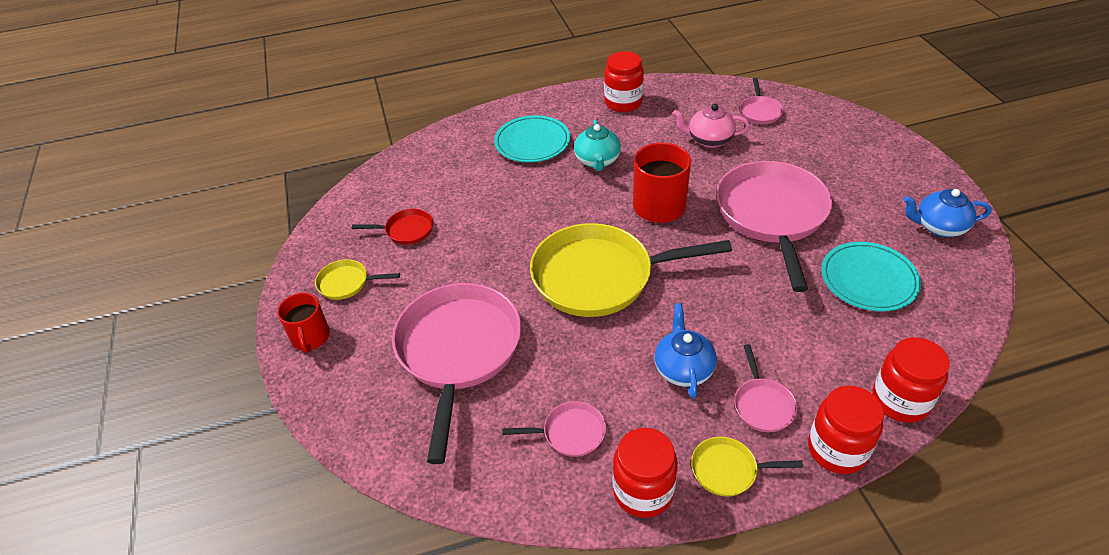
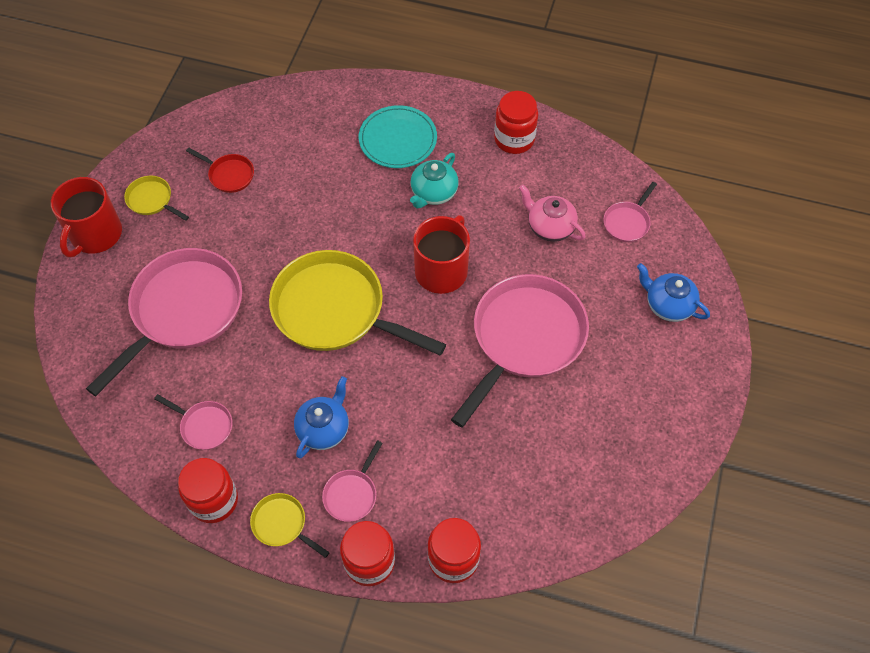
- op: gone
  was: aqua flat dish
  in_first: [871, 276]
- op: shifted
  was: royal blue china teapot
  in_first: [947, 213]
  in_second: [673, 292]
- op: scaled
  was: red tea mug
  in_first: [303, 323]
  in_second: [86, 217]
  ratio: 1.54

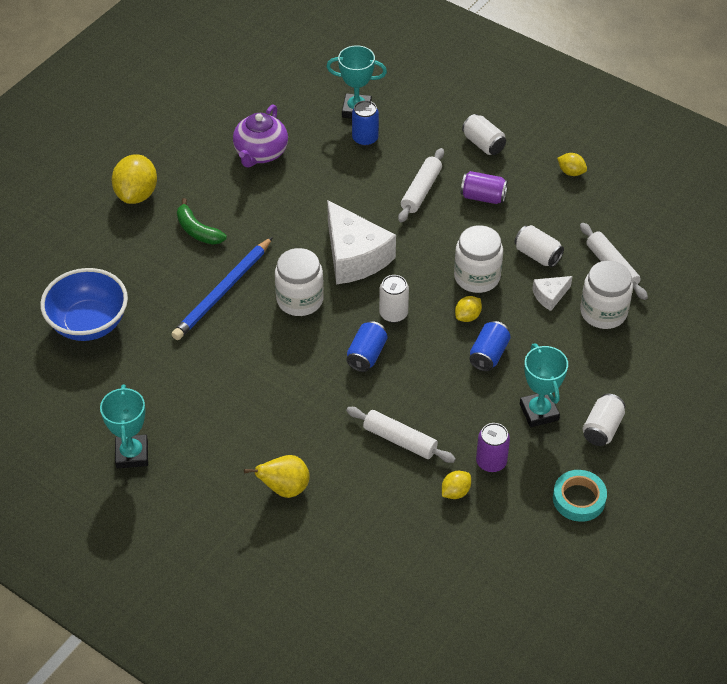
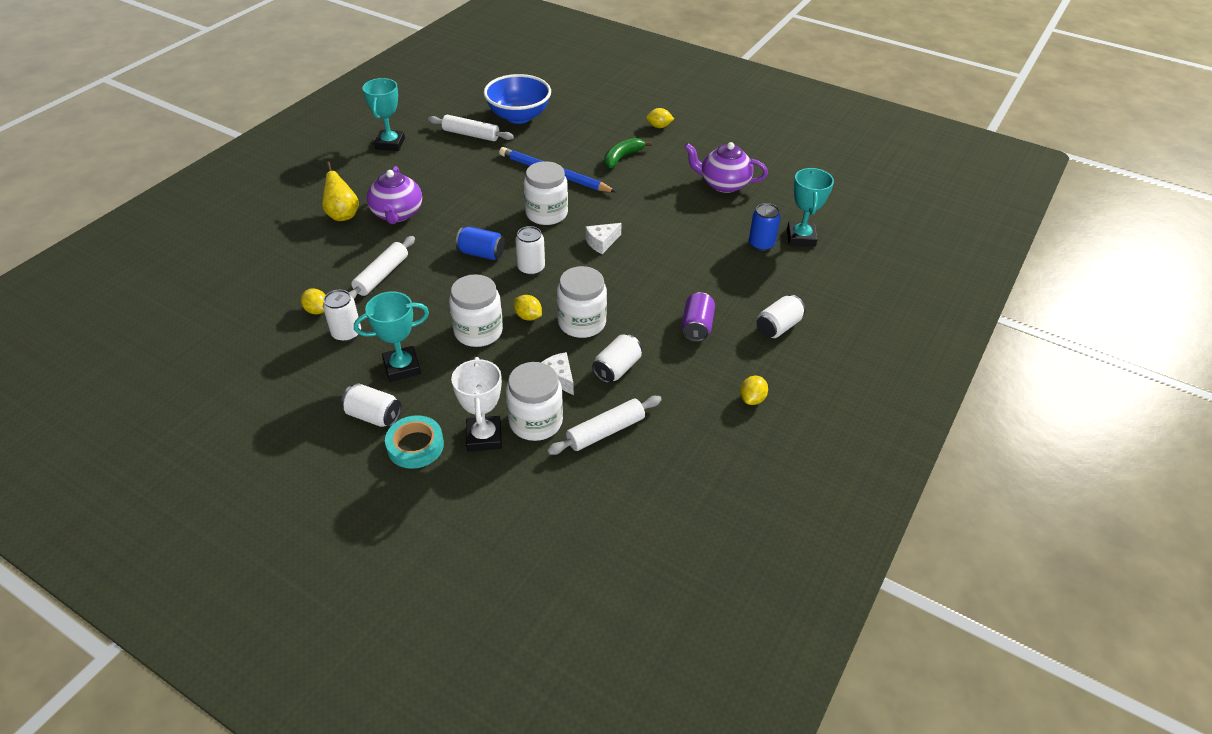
- op: new
  now: royal purple china teapot
  in_second: [394, 195]
- op: new
  now: pure white prize cup
  in_second: [476, 404]
- op: shifted
  was: pure white dough roller
  in_first: [421, 185]
  in_second: [471, 128]
- op: shifted
  was: aqua sticky tape
  in_first: [580, 496]
  in_second: [414, 442]
- op: swapped
  was: royal blue can
  now: pure white jar
  in_first: [490, 346]
  in_second: [476, 310]
- op: repainted
  was: royal purple can
  now: pure white can
  in_first: [493, 447]
  in_second: [342, 316]
- op: rotated
  was: aqua prize cup
  in_first: [124, 426]
  in_second: [383, 114]
  clockwise: -75
- op: scaled
  was: bright yellow toy lemon
  in_first: [134, 179]
  in_second: [660, 118]
  ratio: 0.52
- op: scaled
  was: pure white cheese wedge
  in_first: [361, 242]
  in_second: [603, 238]
  ratio: 0.46

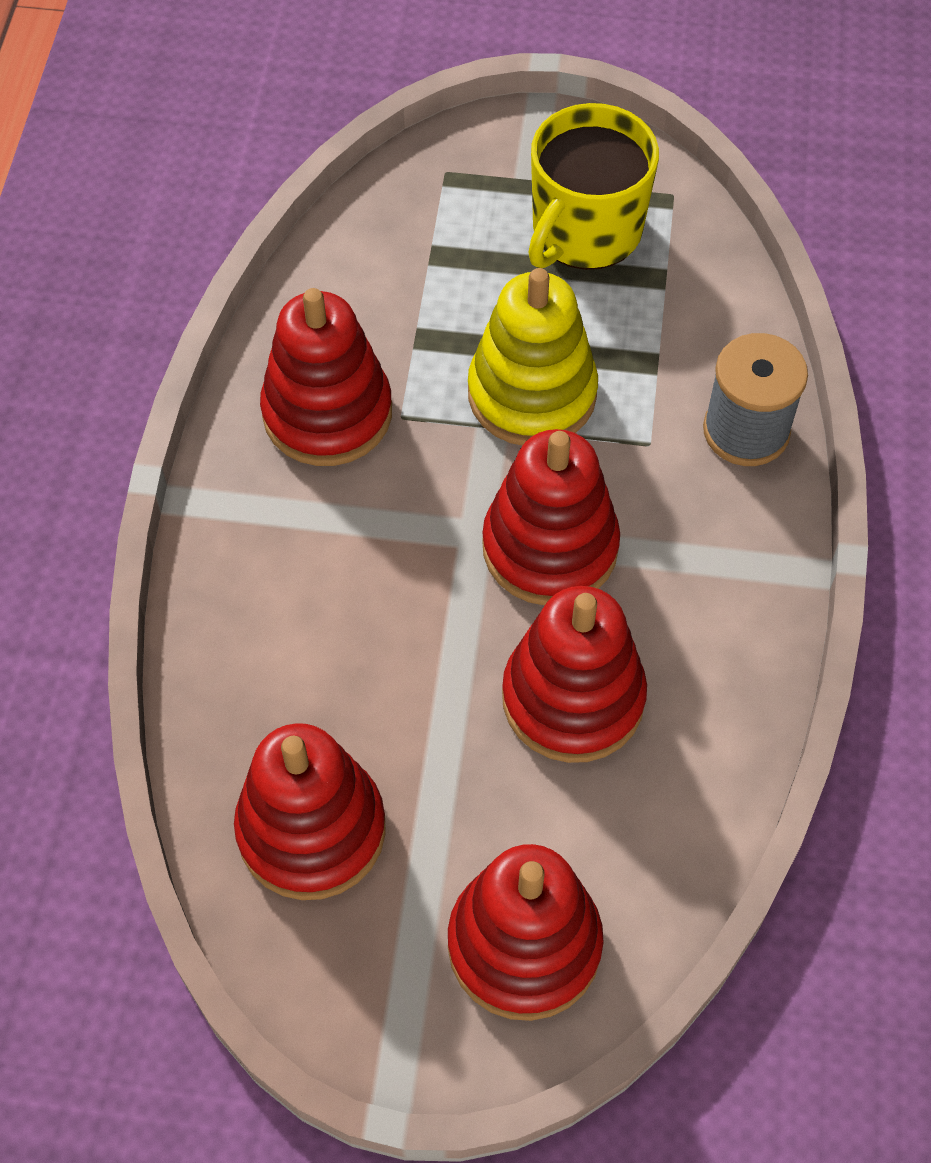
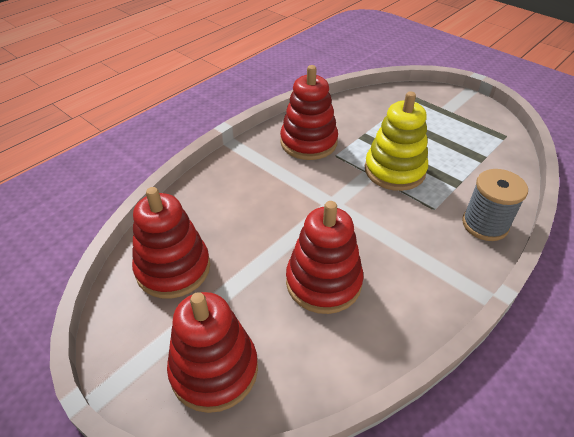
- op: gone
  was: red stacking toy
  in_first: [551, 517]
- op: gone
  was: bright yellow tea mug
  in_first: [593, 186]

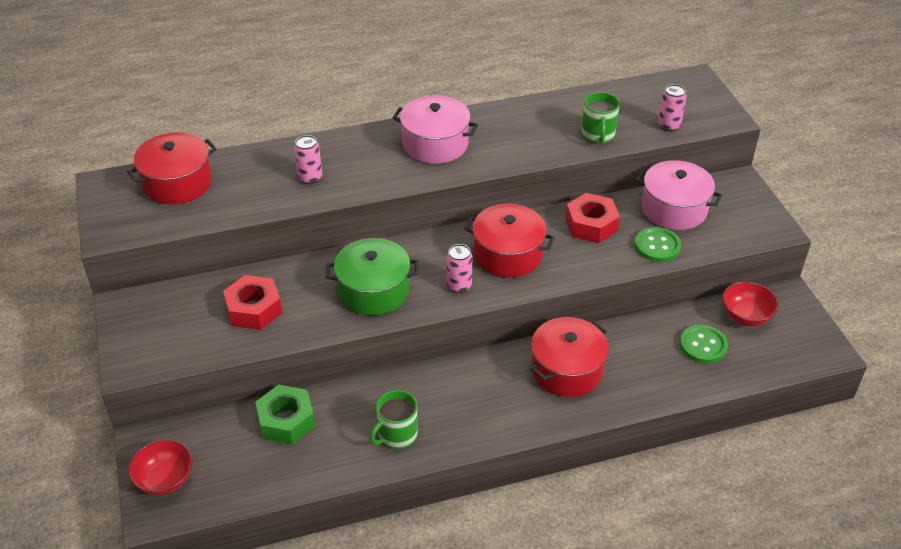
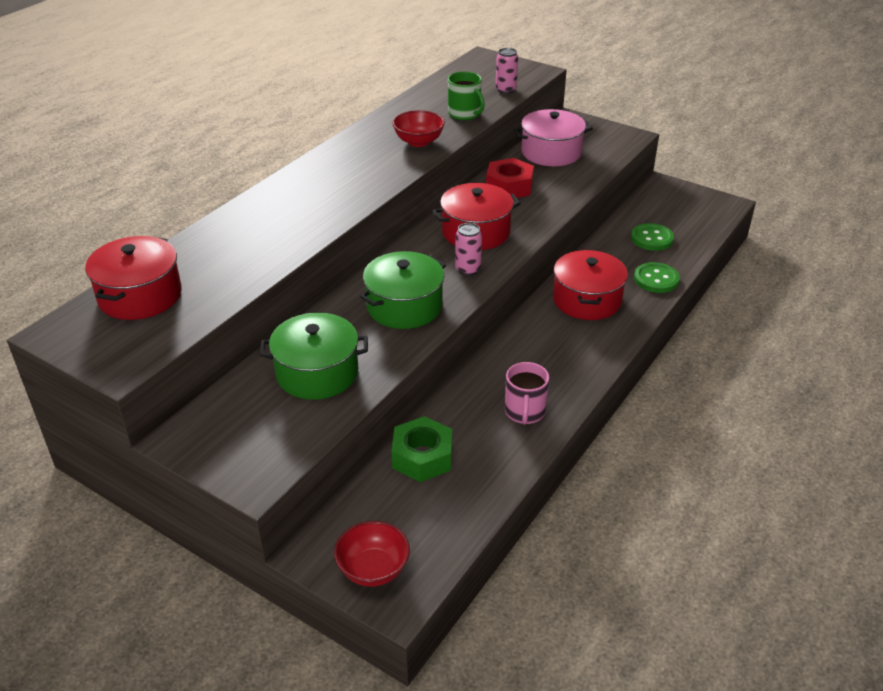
- op: gone
  was: rosy can
  in_first: [308, 159]
- op: gone
  was: rosy cooking pot
  in_first: [435, 129]
- op: shifted
  was: leaf-green shirt button
  in_first: [658, 244]
  in_second: [657, 277]
- op: shifted
  was: red deep dish
  in_first: [751, 304]
  in_second: [418, 128]
- op: swapped
  was: red nut
  now: leaf-green cooking pot
  in_first: [252, 302]
  in_second: [314, 356]
- op: repainted
  was: leaf-green tea mug
  now: rosy tea mug
  in_first: [394, 419]
  in_second: [527, 393]

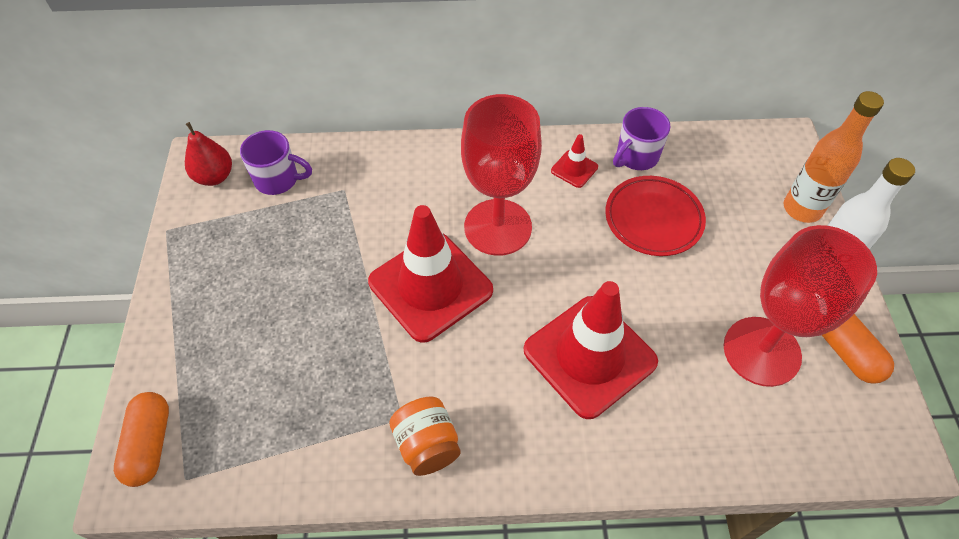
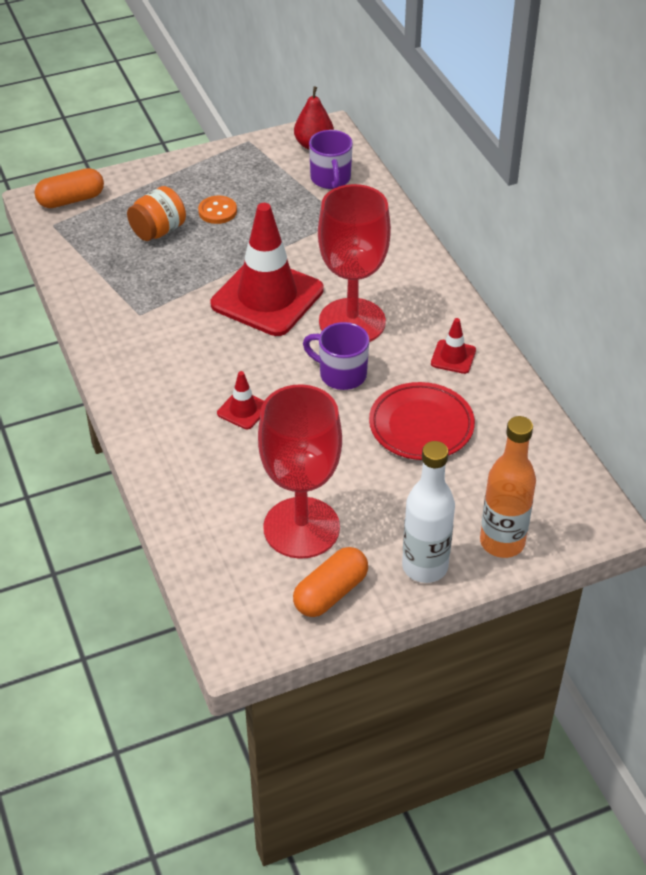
- op: new
  now: orange shirt button
  in_second: [217, 210]
- op: shifted
  was: orange jar
  in_first: [425, 436]
  in_second: [156, 213]
- op: shifted
  was: royal purple tea mug
  in_first: [642, 138]
  in_second: [336, 356]
- op: scaled
  was: red traffic cone
  in_first: [591, 350]
  in_second: [240, 400]
  ratio: 0.43

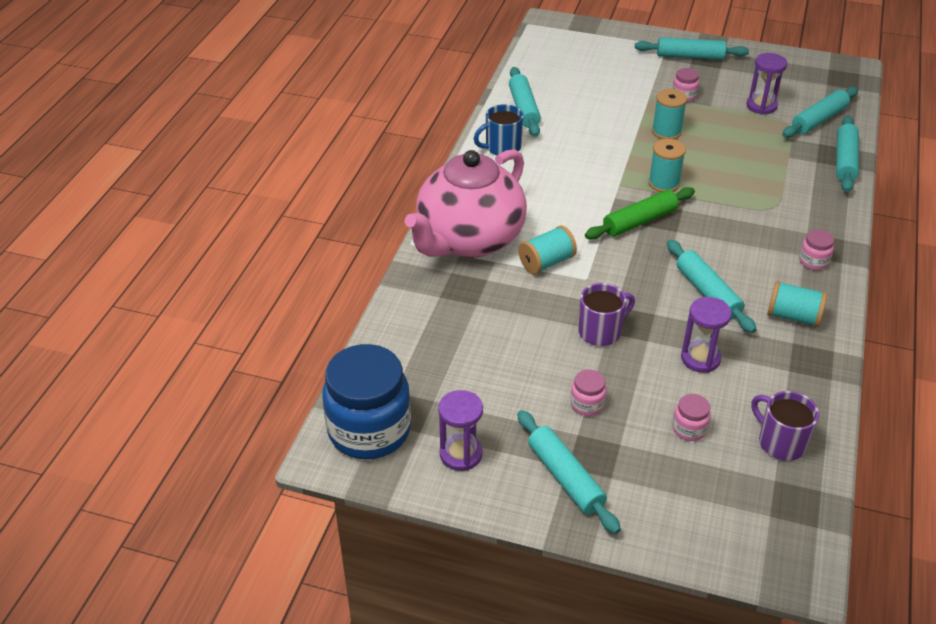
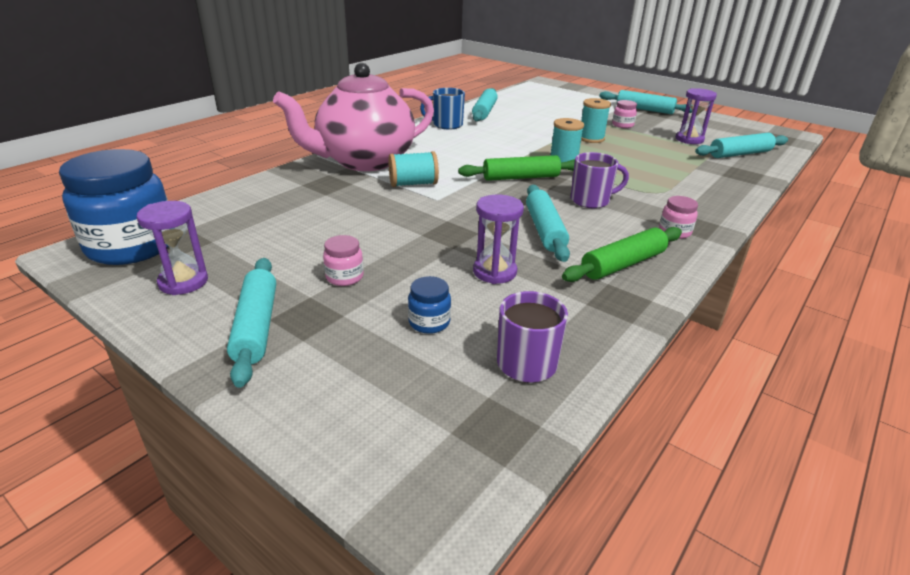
- op: gone
  was: aqua dough roller
  in_first: [847, 153]
- op: shifted
  was: royal purple tea mug
  in_first: [606, 314]
  in_second: [600, 180]
- op: swapped
  was: aqua bobbin
  now: leaf-green dough roller
  in_first: [797, 304]
  in_second: [622, 254]
- op: repainted
  was: rosy jar
  now: royal blue jar
  in_first: [691, 417]
  in_second: [429, 305]

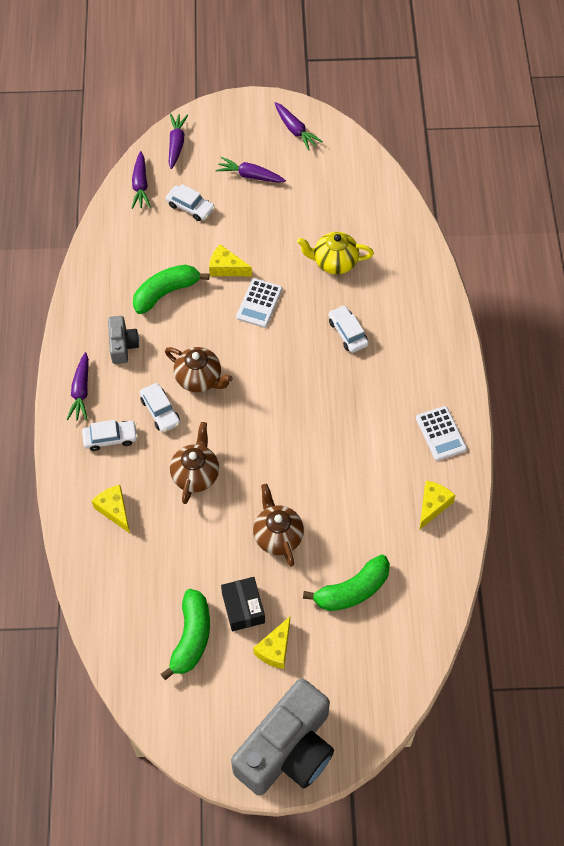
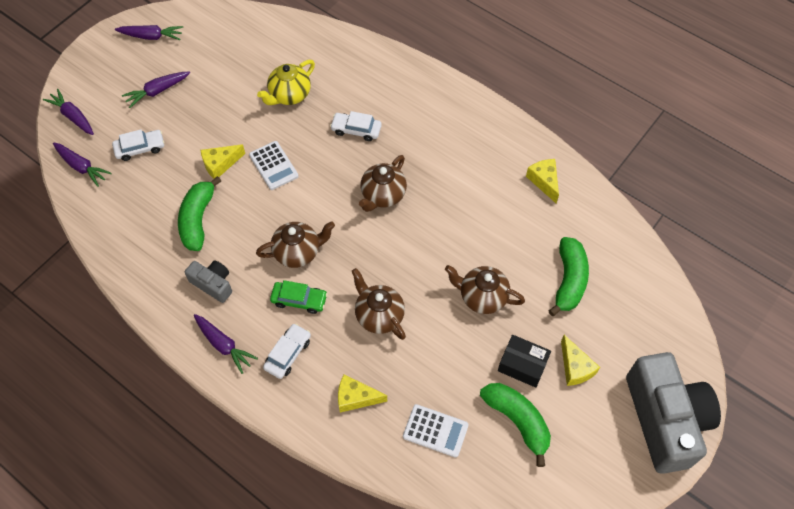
- op: new
  now: russet china teapot
  in_second: [383, 183]
- op: shifted
  was: pure white adding machine
  in_first: [441, 433]
  in_second: [436, 431]
- op: repainted
  was: pure white automobile
  now: leaf-green automobile
  in_first: [160, 408]
  in_second: [299, 297]

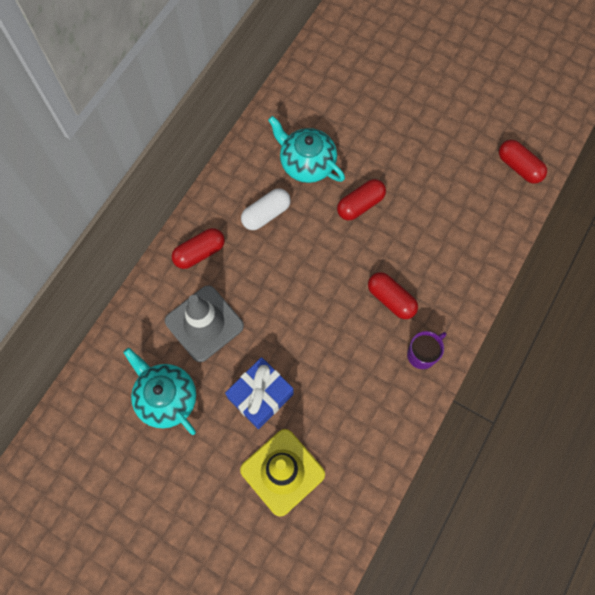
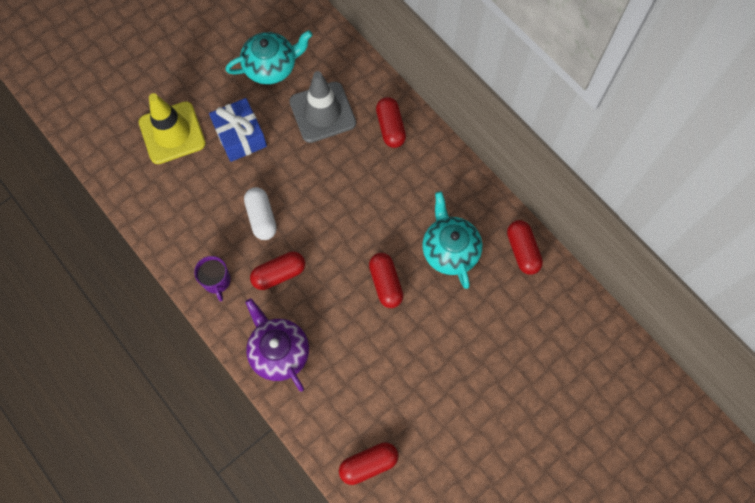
- op: new
  now: royal purple china teapot
  in_second: [277, 345]
- op: new
  now: red pill shape
  in_second: [525, 247]
- op: shifted
  was: pure white pill shape
  in_first: [266, 209]
  in_second: [260, 213]
- op: rotated
  was: aqua china teapot
  in_first: [306, 149]
  in_second: [452, 240]
  clockwise: -75

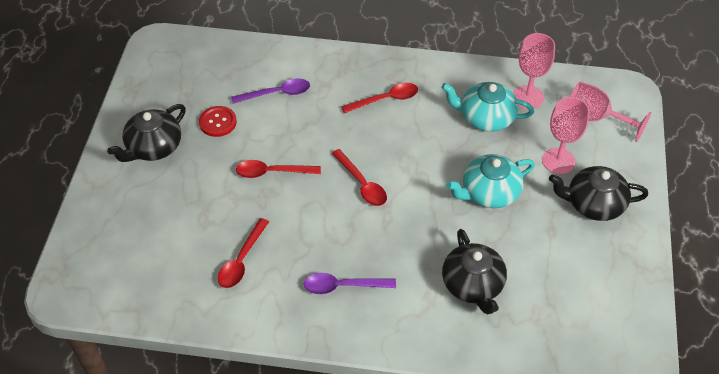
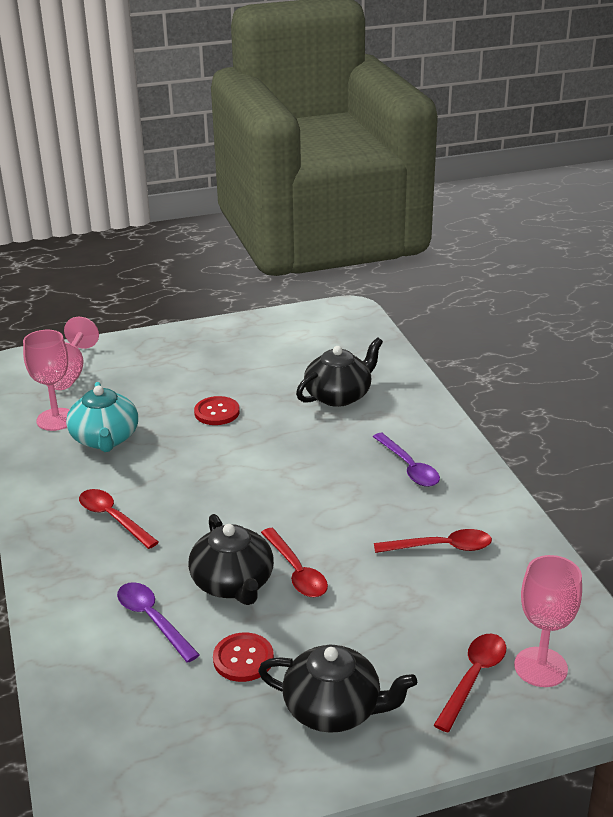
- op: shifted
  was: red teaspoon
  in_first: [359, 177]
  in_second: [470, 683]
- op: shifted
  was: rosy wine glass
  in_first: [566, 135]
  in_second: [548, 621]
- op: shifted
  was: ebony china teapot
  in_first: [598, 193]
  in_second: [231, 559]
- op: swapped
  was: aqua china teapot
  now: red shirt button
  in_first: [491, 181]
  in_second: [217, 410]

